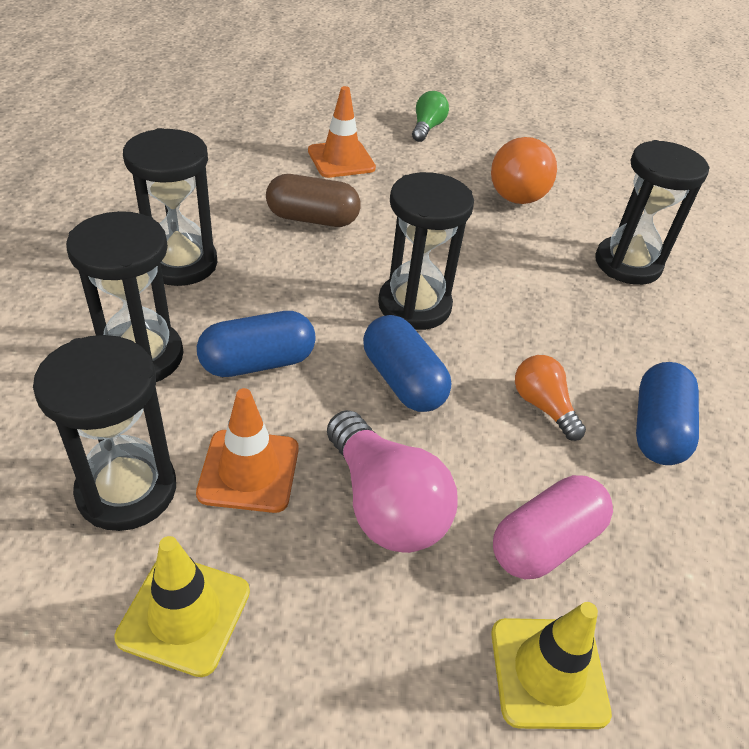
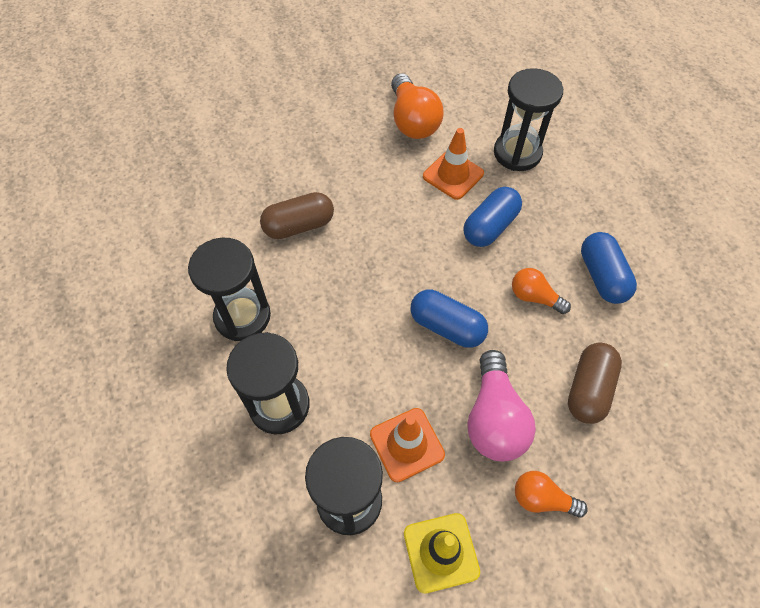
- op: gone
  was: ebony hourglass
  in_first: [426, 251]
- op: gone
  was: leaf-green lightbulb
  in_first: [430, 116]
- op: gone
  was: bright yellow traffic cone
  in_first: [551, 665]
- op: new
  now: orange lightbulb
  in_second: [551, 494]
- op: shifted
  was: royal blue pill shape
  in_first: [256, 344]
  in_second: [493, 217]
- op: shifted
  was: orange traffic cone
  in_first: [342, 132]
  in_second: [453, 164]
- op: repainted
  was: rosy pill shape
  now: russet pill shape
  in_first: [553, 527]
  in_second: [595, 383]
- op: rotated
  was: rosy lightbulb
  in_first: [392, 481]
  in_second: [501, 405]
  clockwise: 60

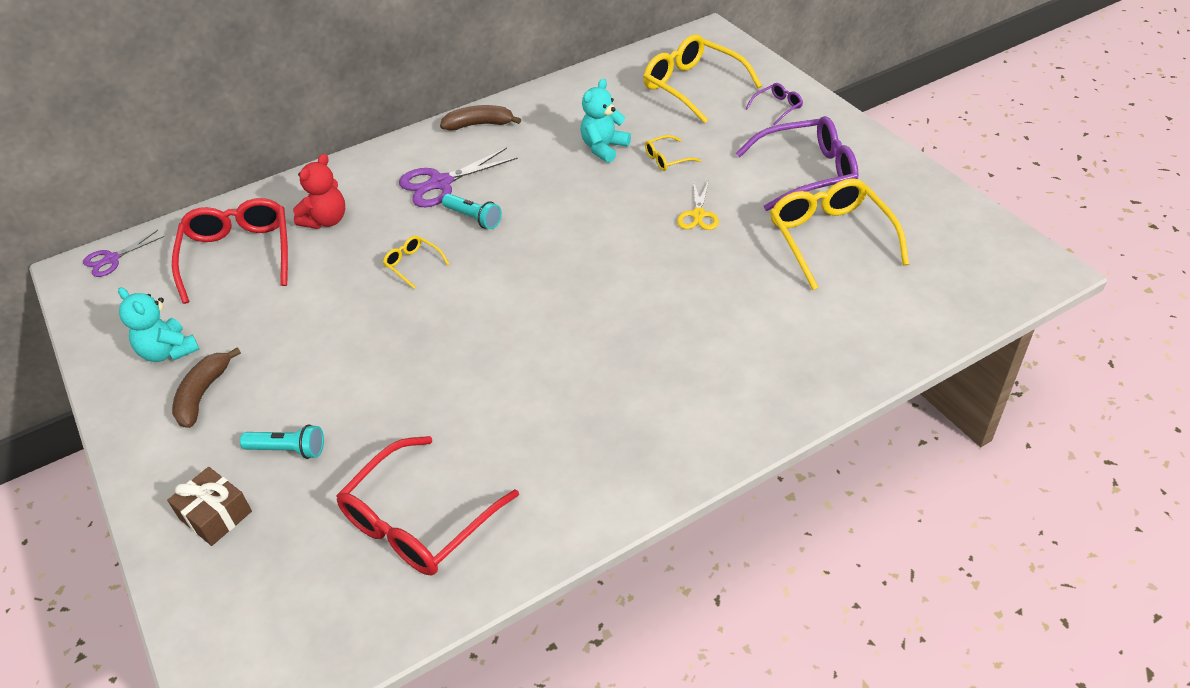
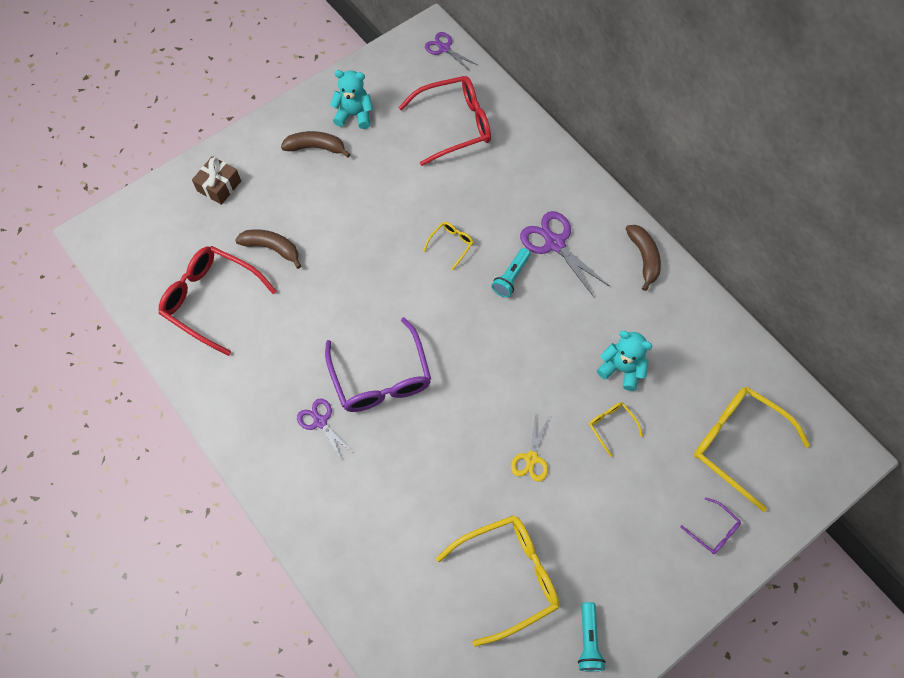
- op: gone
  was: red teddy bear
  in_first: [319, 191]
- op: new
  now: russet banana fruit
  in_second: [268, 249]
- op: new
  now: royal purple pair of scissors
  in_second: [324, 429]
- op: shifted
  was: aqua torch
  in_first: [282, 441]
  in_second: [592, 637]
- op: shifted
  was: royal purple eyeglasses
  in_first: [797, 163]
  in_second: [378, 364]
- op: rotated
  was: aqua teddy bear
  in_first: [159, 324]
  in_second: [351, 99]
  clockwise: 60
- op: rotated
  was: bright yellow eyeglasses
  in_first: [702, 79]
  in_second: [752, 449]
  clockwise: -90
- op: rotated
  was: bright yellow pair of scissors
  in_first: [698, 205]
  in_second: [530, 448]
  clockwise: -75

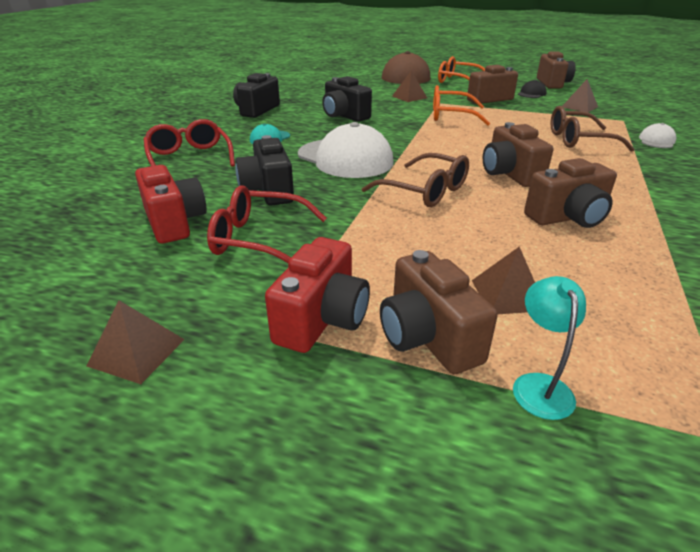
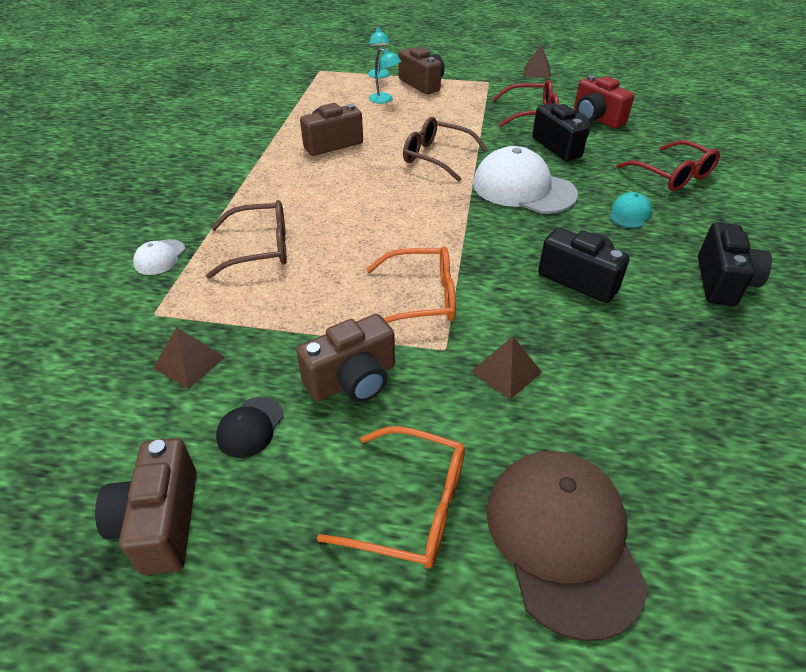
- op: gone
  was: red camera
  in_first: [317, 295]
- op: gone
  was: russet camera
  in_first: [518, 154]
- op: swapped
  was: russet pyramid shape
  now: aqua lamp
  in_first: [503, 280]
  in_second: [385, 76]

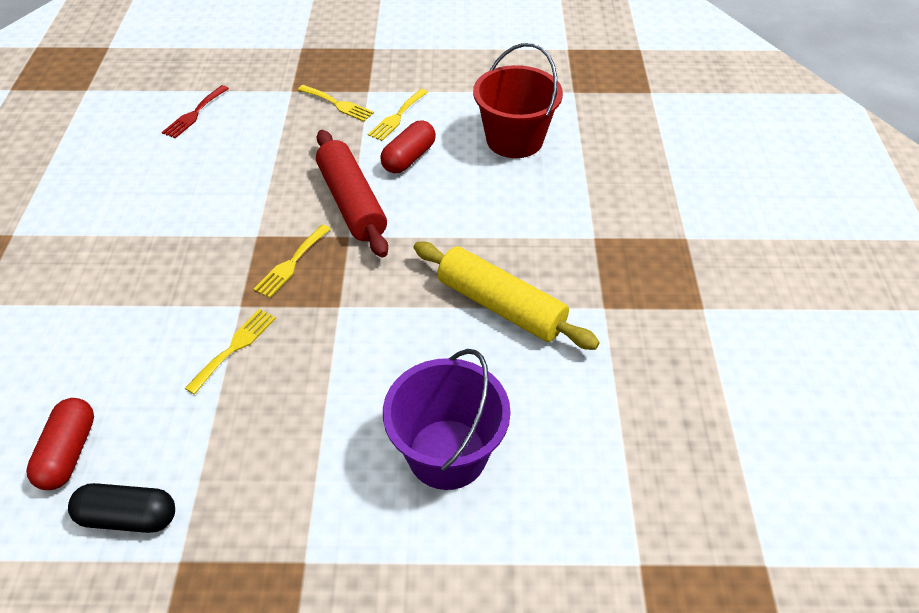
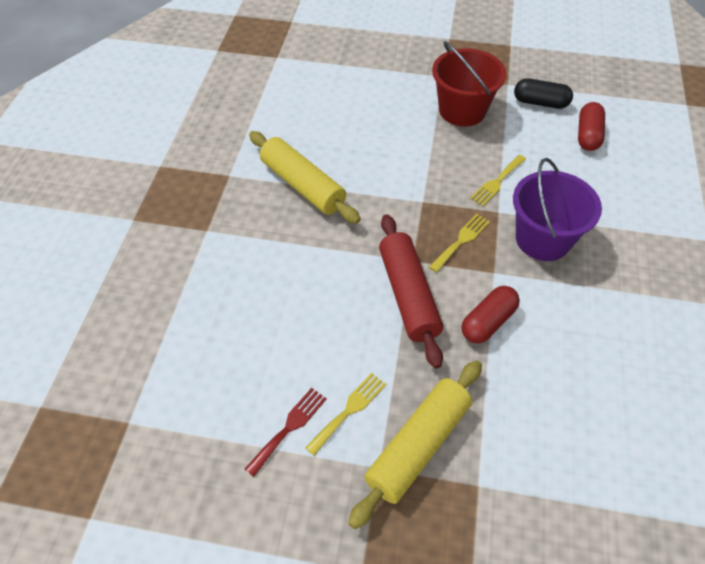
- op: shifted
  was: red dinner fork
  in_first: [195, 111]
  in_second: [286, 432]
- op: shifted
  was: red pill shape
  in_first: [408, 146]
  in_second: [491, 314]
- op: shifted
  was: royal purple sand bucket
  in_first: [447, 419]
  in_second: [557, 209]
- op: shifted
  was: red sand bucket
  in_first: [518, 100]
  in_second: [469, 83]
- op: swapped
  was: bright yellow dinner fork
  now: bright yellow dough roller
  in_first: [336, 103]
  in_second: [415, 444]

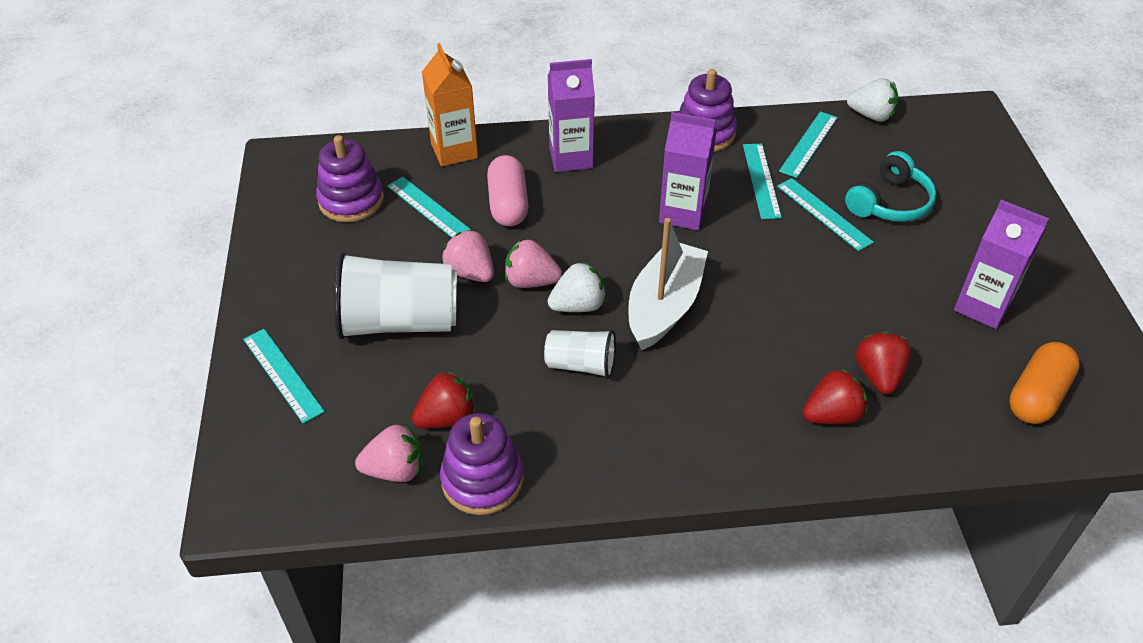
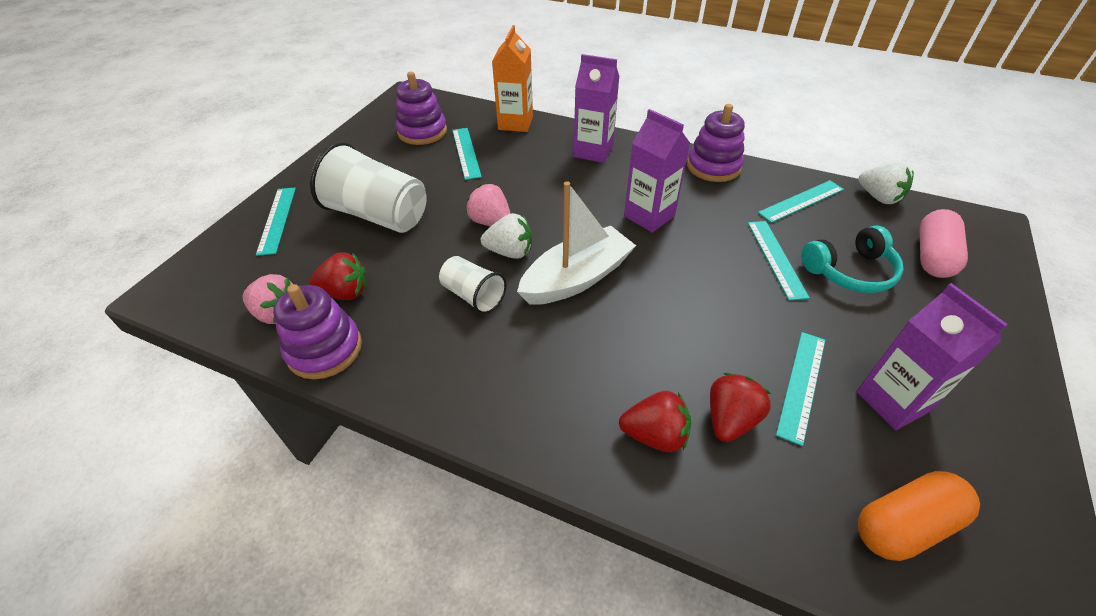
- op: gone
  was: rosy strawberry
  in_first: [468, 255]
- op: shifted
  was: rosy pill shape
  in_first: [508, 190]
  in_second: [943, 243]
- op: shifted
  was: aqua straightedge
  in_first: [762, 181]
  in_second: [800, 389]

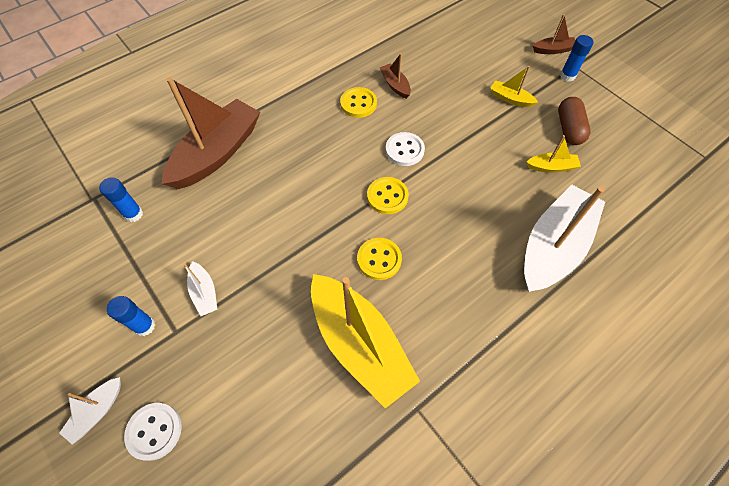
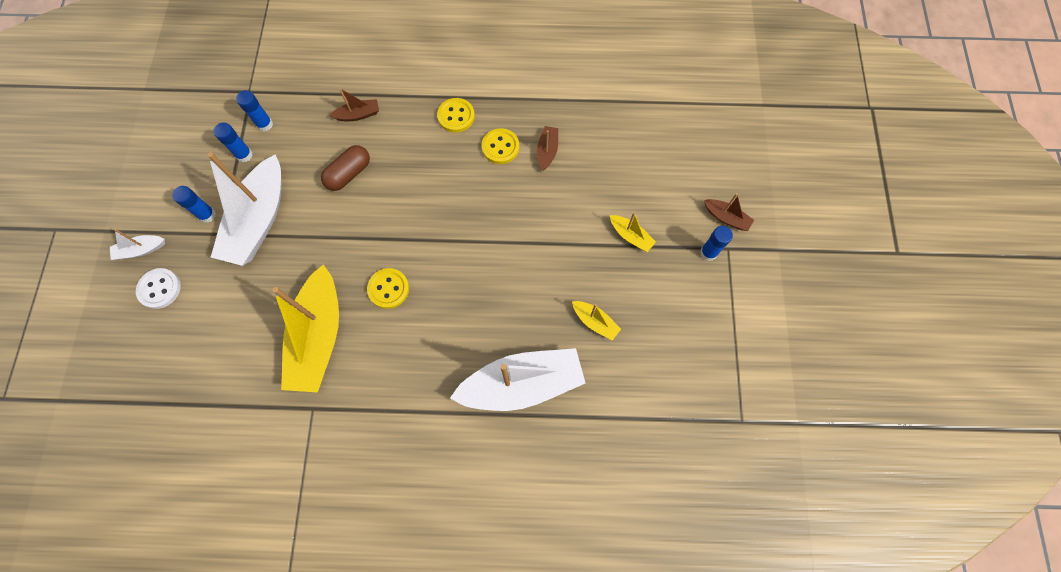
- op: gone
  was: pure white shirt button
  in_first: [405, 149]
- op: new
  now: royal blue glue stick
  in_second: [233, 142]
- op: shifted
  was: bright yellow shirt button
  in_first: [388, 195]
  in_second: [456, 115]
- op: shifted
  was: russet pill shape
  in_first: [574, 121]
  in_second: [345, 168]
- op: rotated
  was: bright yellow toy boat
  in_first: [514, 86]
  in_second: [633, 232]
  clockwise: 150
- op: scaled
  was: russet toy boat
  in_first: [210, 133]
  in_second: [354, 104]
  ratio: 0.44
- op: scaled
  was: pure white toy boat
  in_first: [200, 288]
  in_second: [245, 209]
  ratio: 2.28

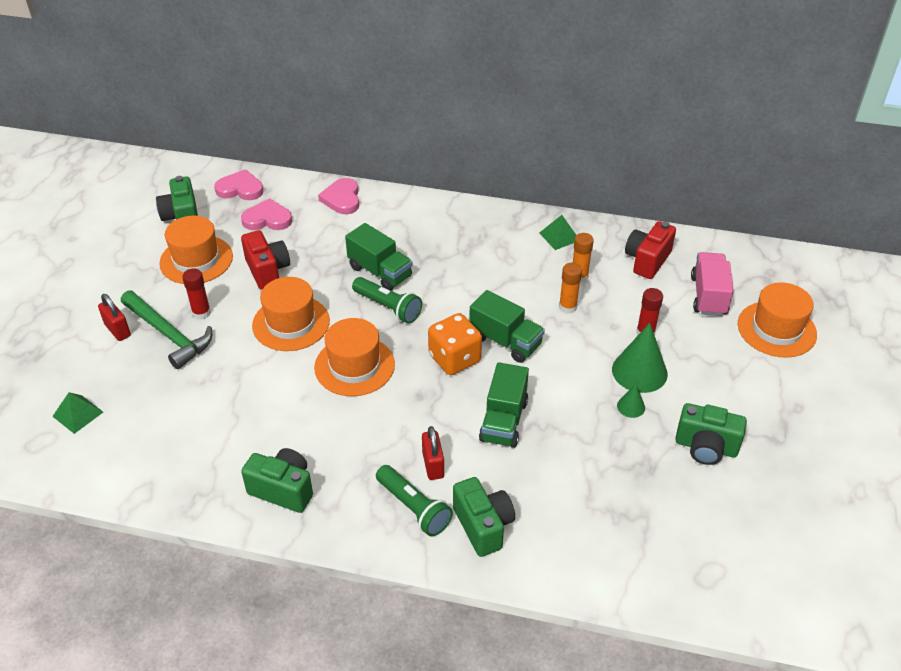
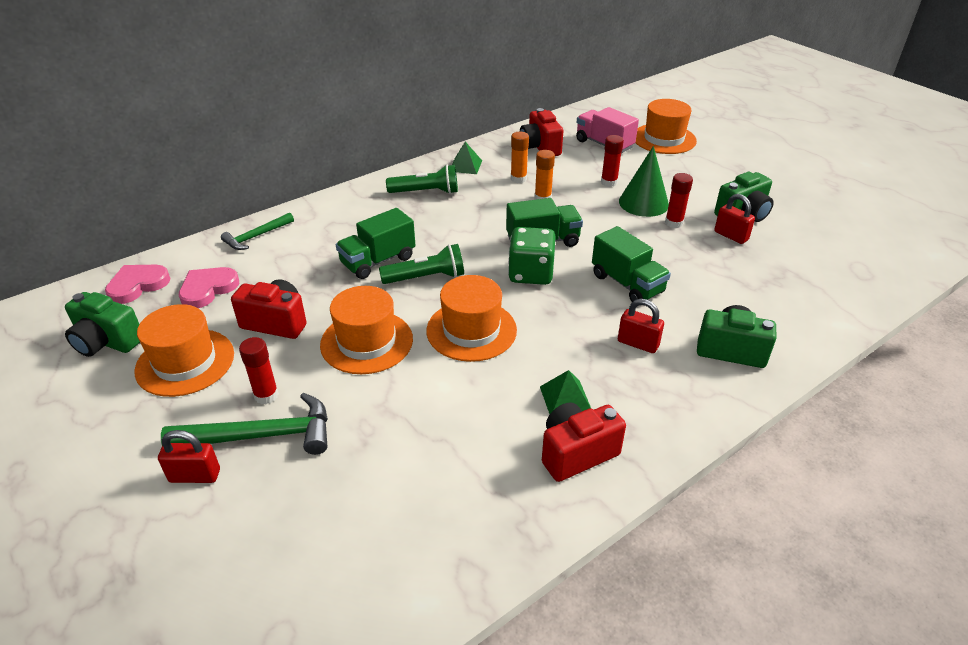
- op: new
  now: red small lock
  in_second: [734, 219]
- op: shifted
  was: leaf-green pyramid shape
  in_first: [77, 413]
  in_second: [565, 392]
- op: shifted
  was: leaf-green torch
  in_first: [414, 501]
  in_second: [422, 179]
- op: swapped
  was: rosy love heart
  now: leaf-green carpenter's hammer
  in_first: [338, 196]
  in_second: [257, 231]
- op: swapped
  was: leaf-green solid cone
  now: red glue stick
  in_first: [631, 401]
  in_second: [679, 200]
- op: repainted
  was: leaf-green camera
  now: red camera
  in_first: [277, 480]
  in_second: [584, 442]
- op: repainted
  was: orange die
  now: leaf-green die
  in_first: [455, 344]
  in_second: [532, 256]
- op: rotated
  was: leaf-green lorry
  in_first: [378, 256]
  in_second: [375, 243]
  clockwise: 150

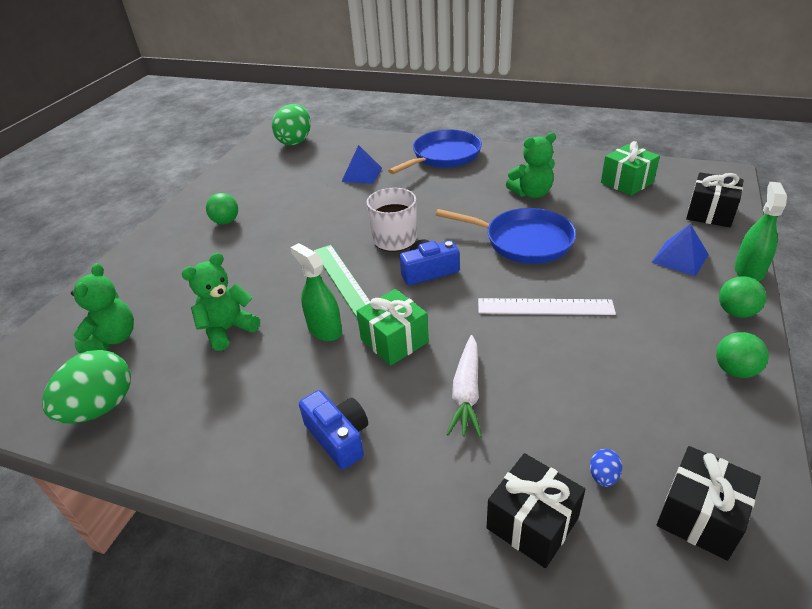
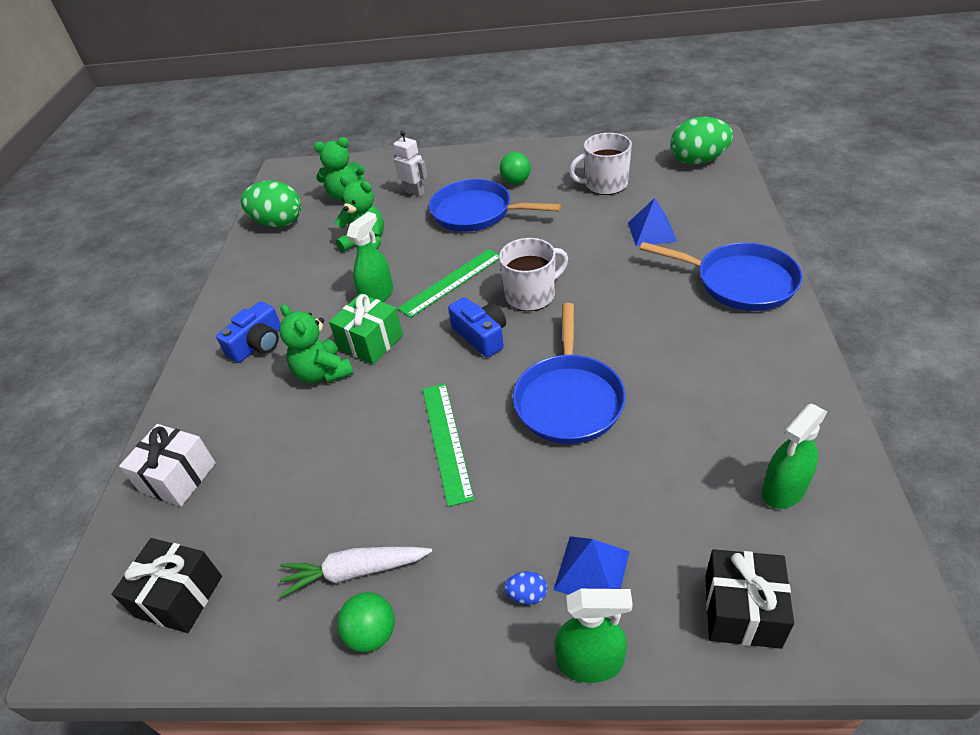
- op: gone
  was: leaf-green play ball
  in_first: [742, 297]
- op: new
  now: pure white robot figure
  in_second: [411, 163]
- op: new
  now: royal blue frying pan
  in_second: [495, 205]
- op: new
  now: pure white tea mug
  in_second: [600, 164]
- op: shifted
  was: pure white carrot
  in_first: [464, 386]
  in_second: [355, 572]
- op: shifted
  was: leaf-green teddy bear
  in_first: [531, 165]
  in_second: [316, 343]
- op: shifted
  was: royal blue toy egg
  in_first: [606, 468]
  in_second: [525, 588]
- op: swapped
  was: leaf-green present
  now: leaf-green spray cleaner
  in_first: [630, 168]
  in_second: [794, 456]
- op: repainted
  was: pure white straightedge
  now: leaf-green straightedge
  in_first: [547, 306]
  in_second: [448, 445]
- op: repainted
  was: ebony present
  now: pure white present
  in_first: [536, 510]
  in_second: [167, 465]

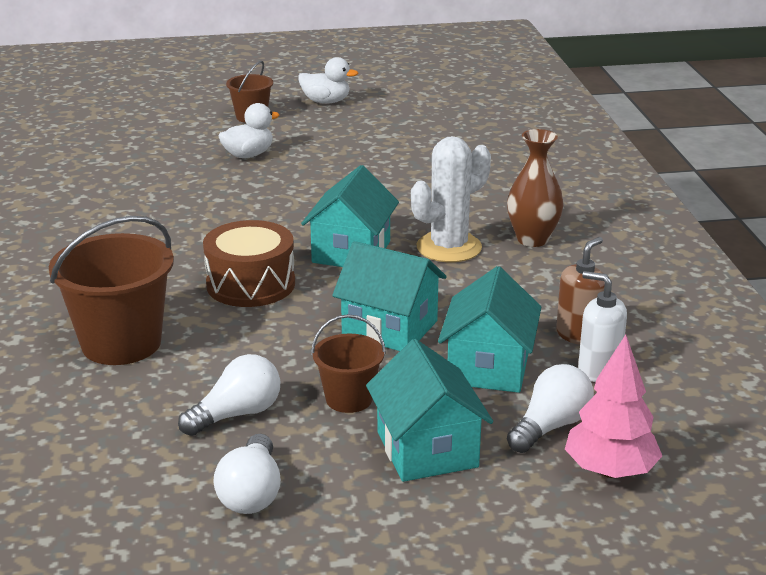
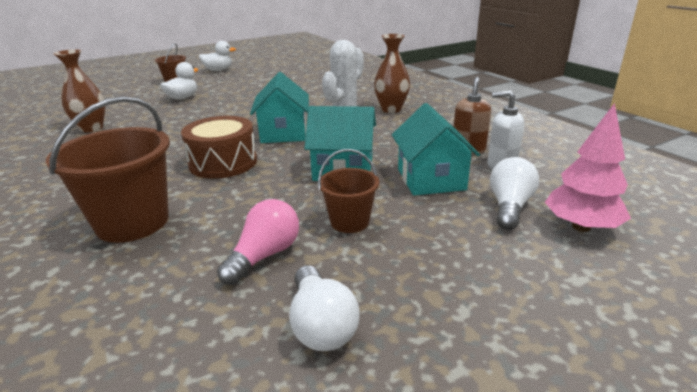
- op: gone
  was: aqua house
  in_first: [429, 410]
- op: new
  now: russet tall vase
  in_second: [79, 90]
- op: repainted
  was: pure white lightbulb
  now: rosy lightbulb
  in_first: [229, 395]
  in_second: [258, 242]

